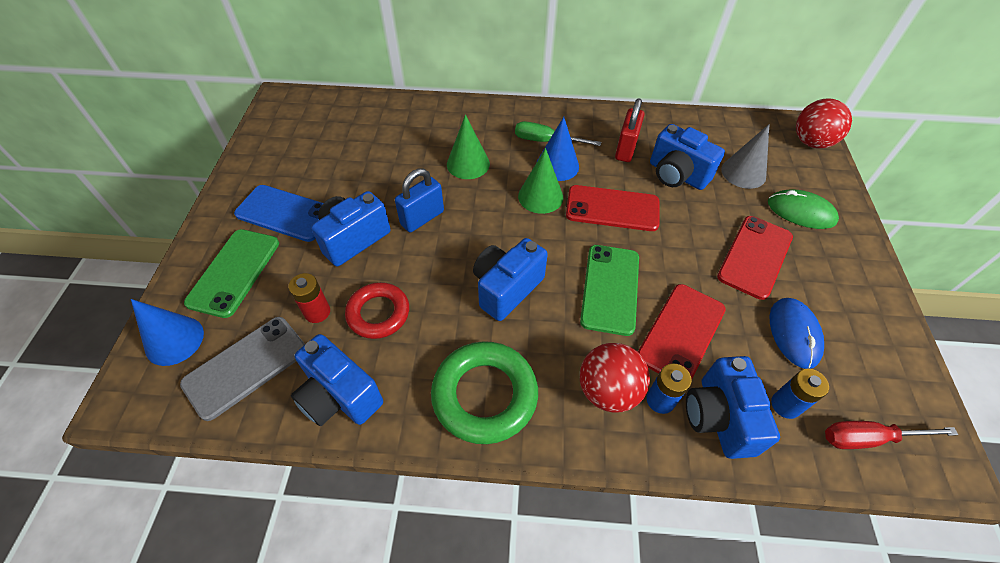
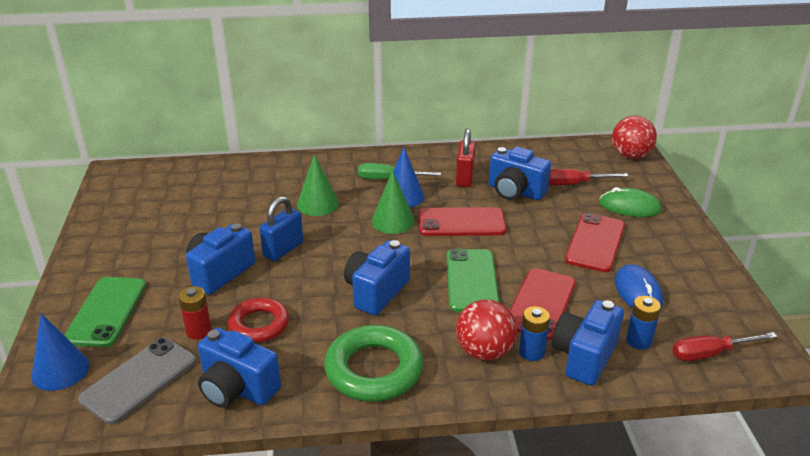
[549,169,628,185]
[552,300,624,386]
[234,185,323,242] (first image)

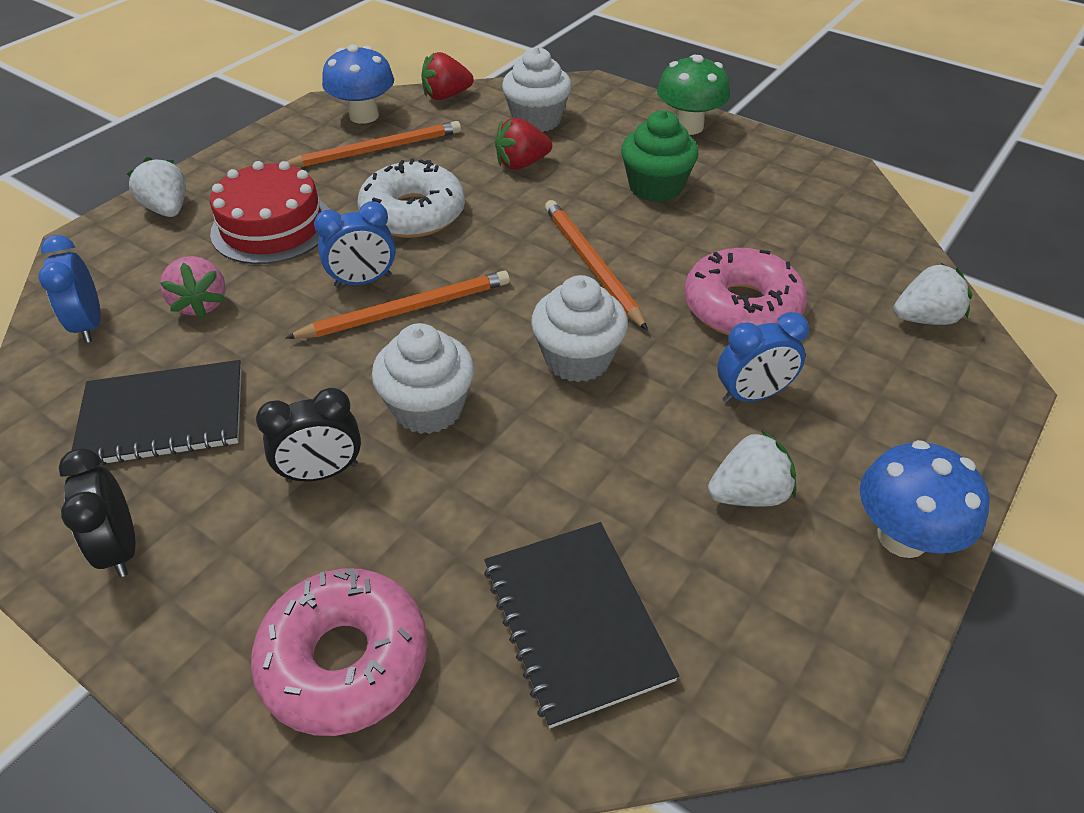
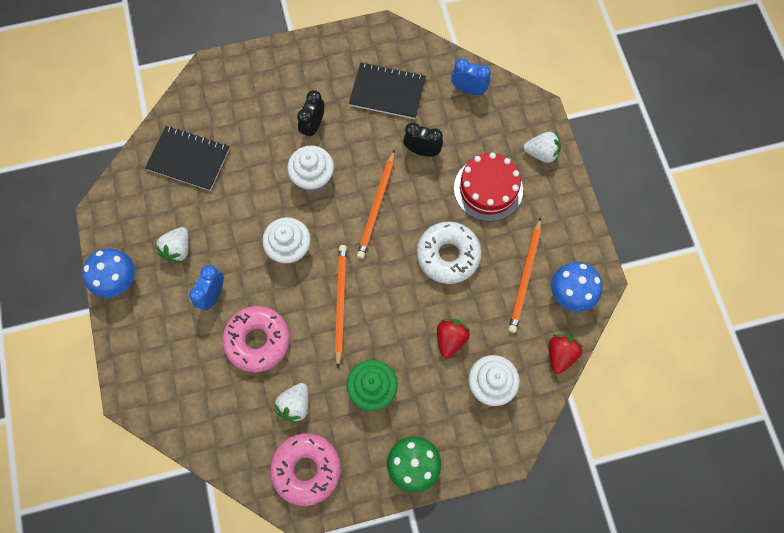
[270,433,341,506]
[274,383,309,423]
[335,245,347,368]
[349,62,426,119]
[403,122,443,157]
[160,256,226,319] (first image)
[314,201,396,288] (first image)

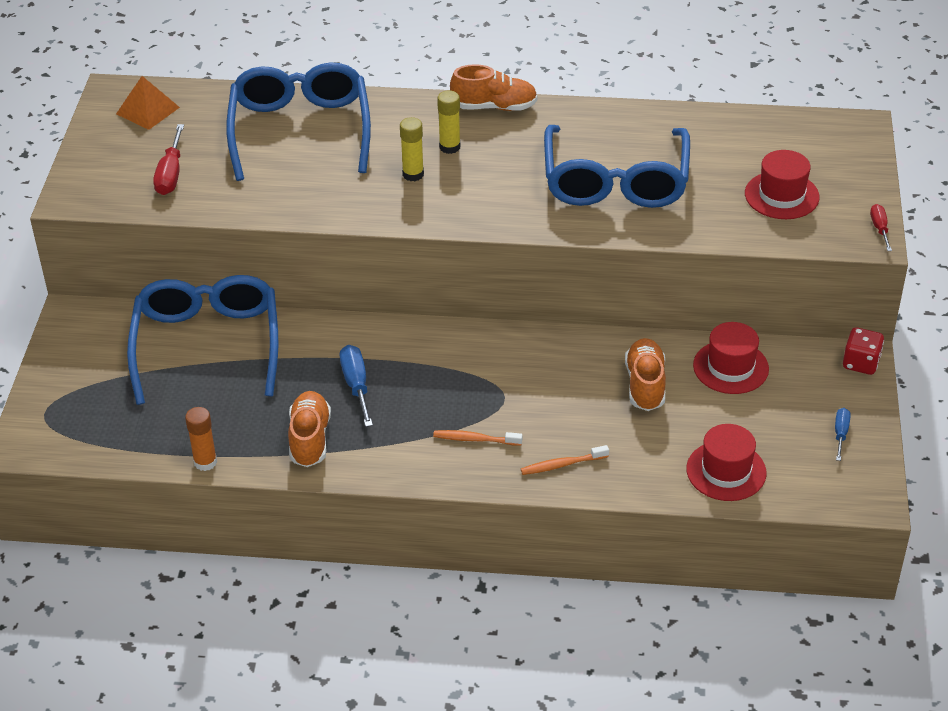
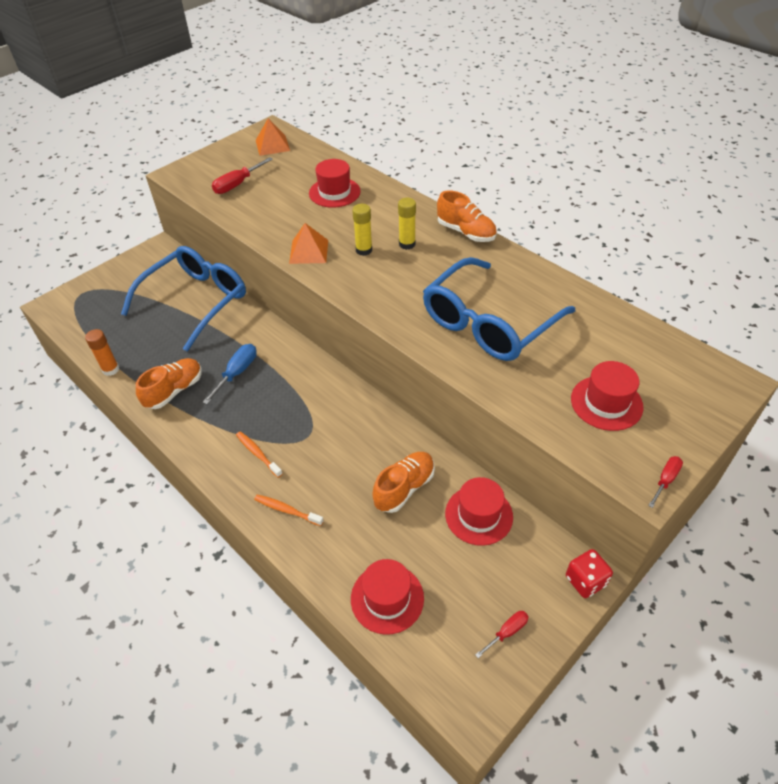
[289,223,328,264]
[309,159,361,208]
[475,611,529,658]

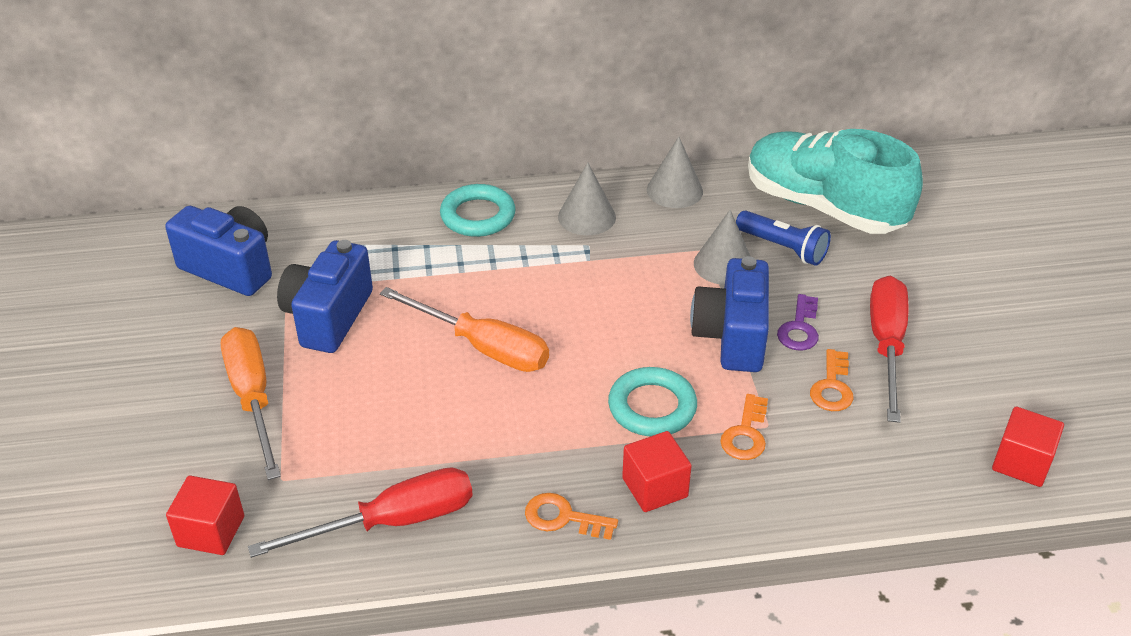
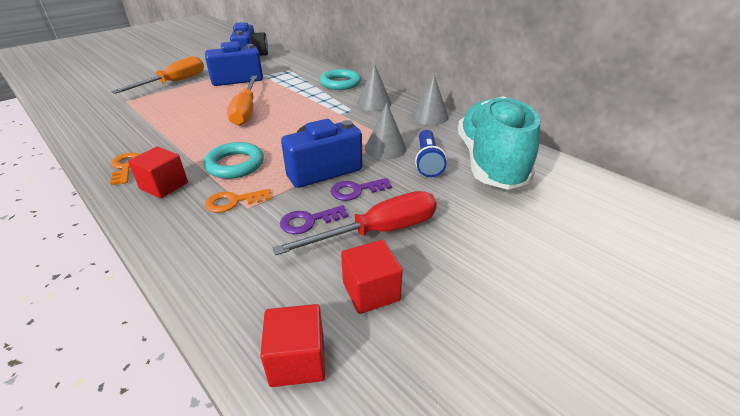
[280,205,348,234]
[341,240,403,314]
[248,468,473,558] (first image)

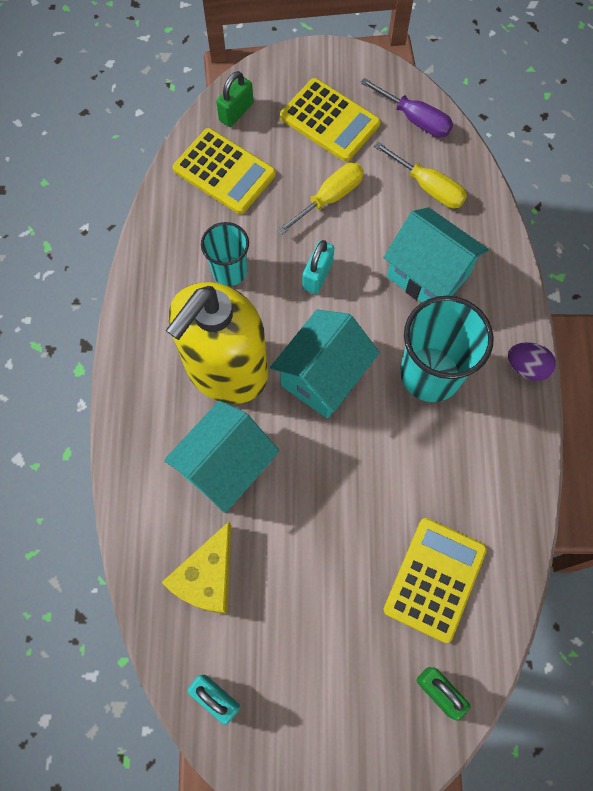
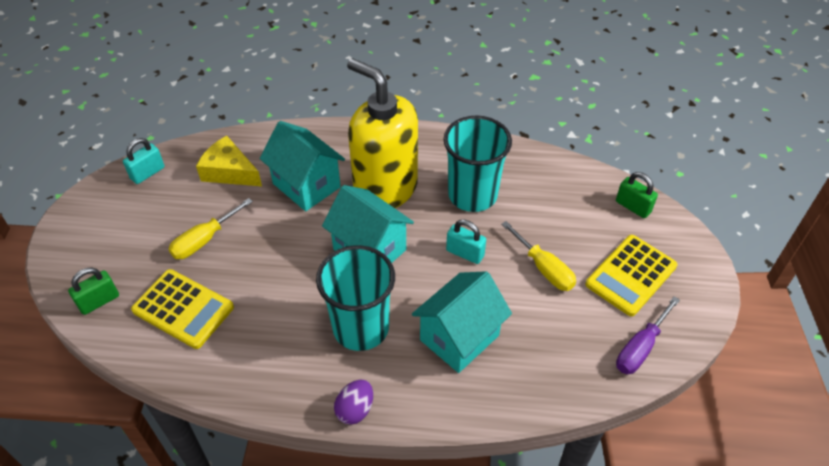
[169,198,253,259]
[443,116,512,212]
[173,128,276,214] (first image)

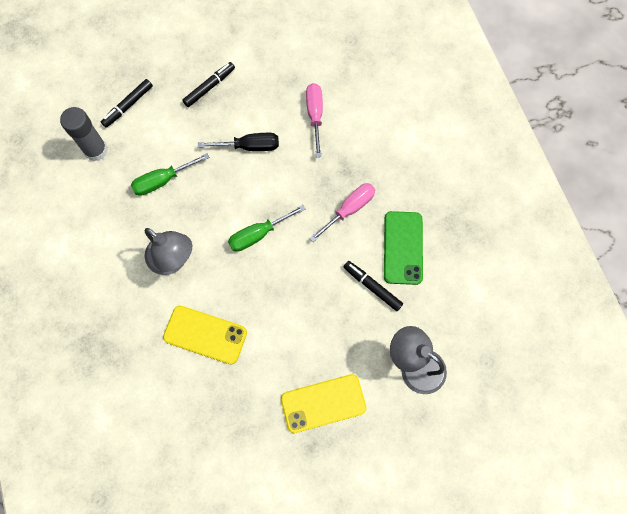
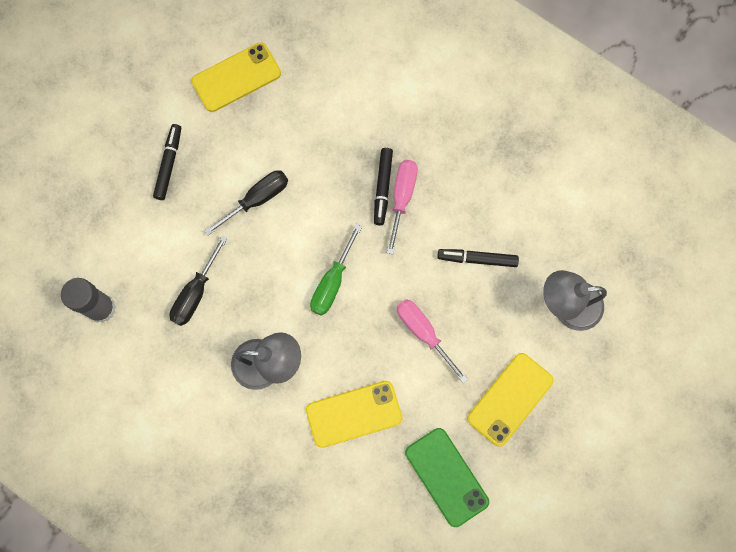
[169,235,228,326]
[192,42,281,112]
[374,148,393,225]
[397,299,468,383]
[405,428,489,527]

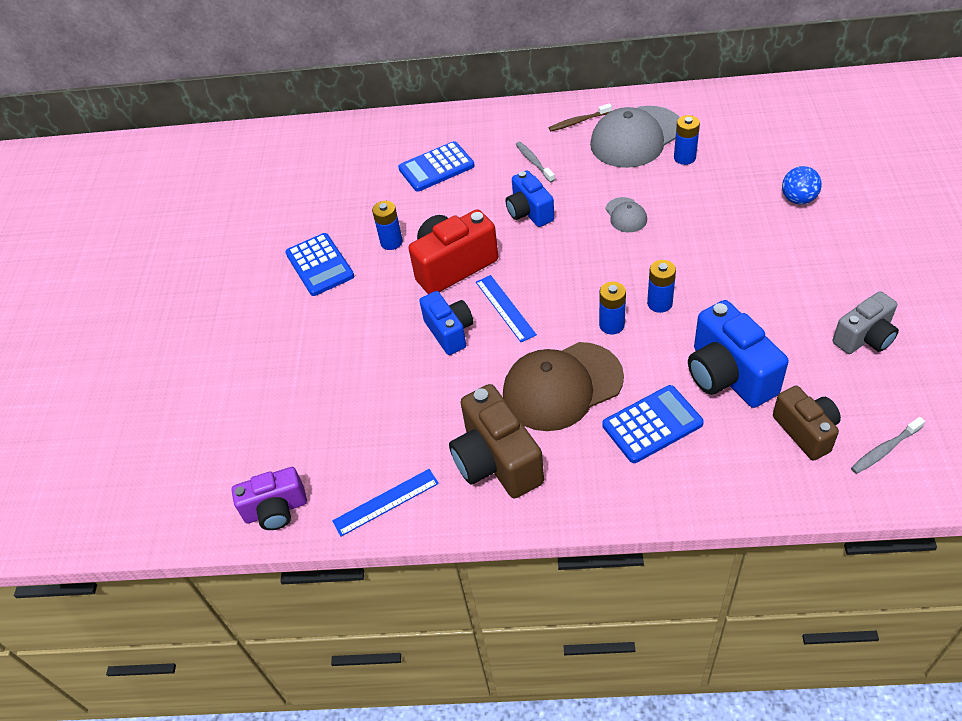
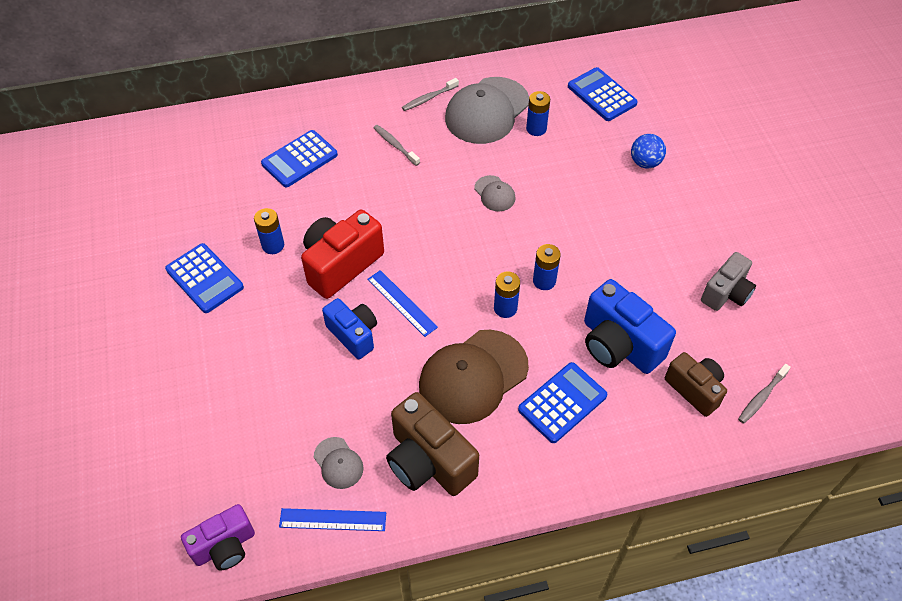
[279,508,386,531]
[314,437,364,489]
[402,78,459,111]
[568,67,638,121]
[506,171,554,227] (first image)

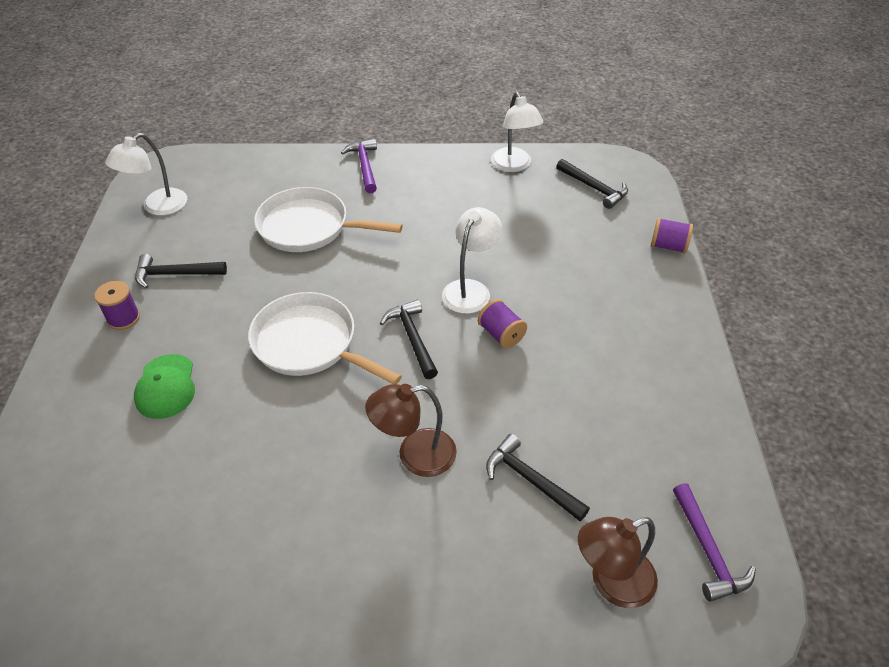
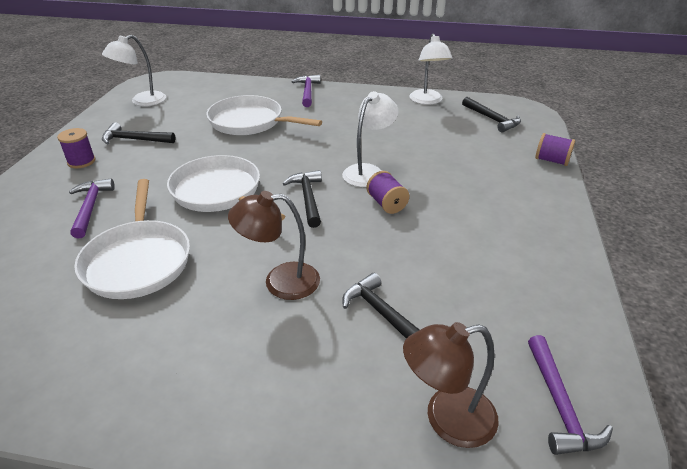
[69,178,115,239]
[74,179,190,299]

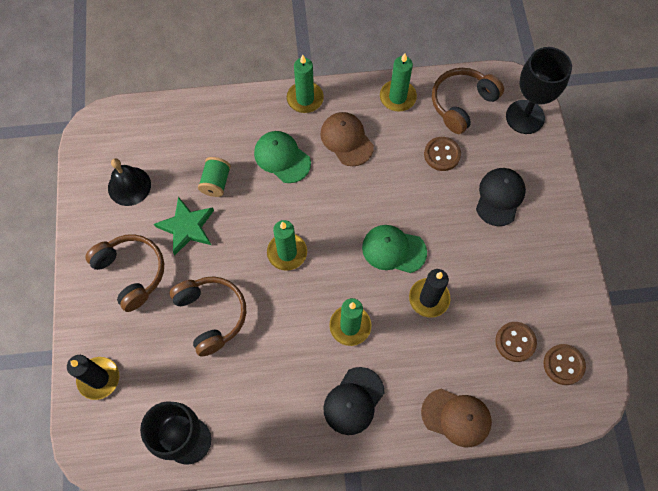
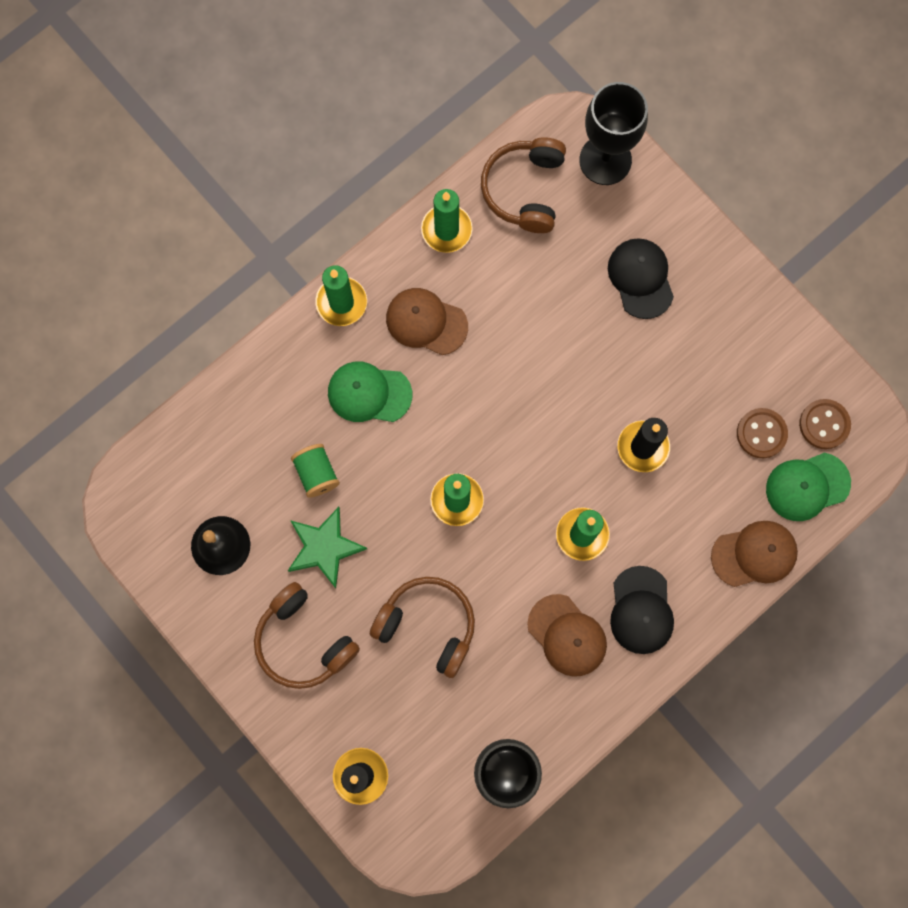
[254,582,360,689]
[527,594,607,677]
[766,453,851,521]
[424,137,461,171] (first image)

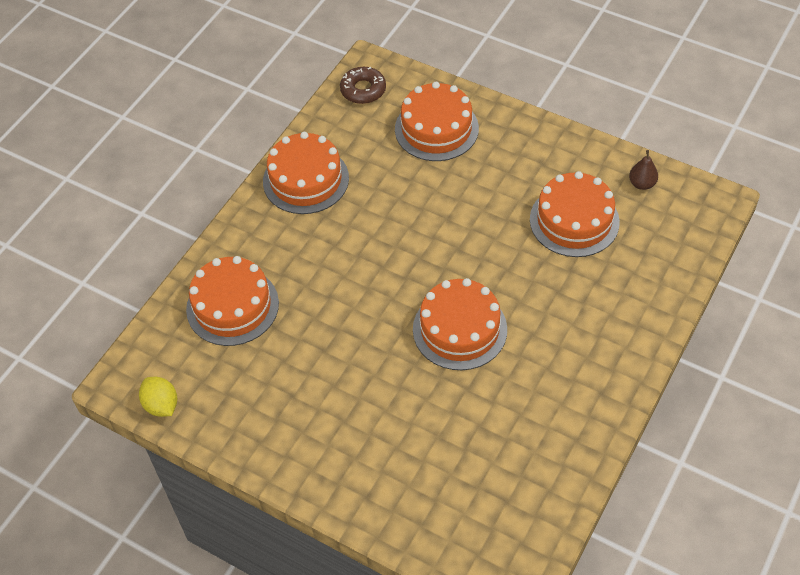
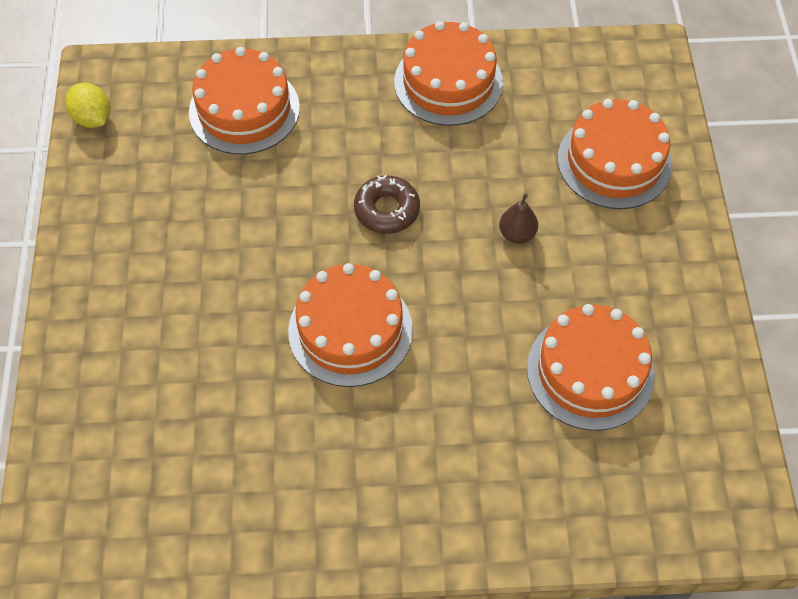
[65,83,110,128]
[354,175,420,234]
[499,193,538,244]

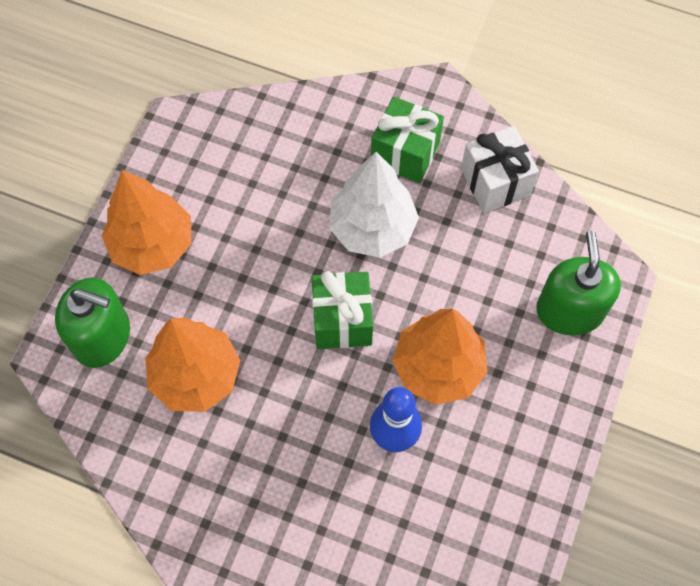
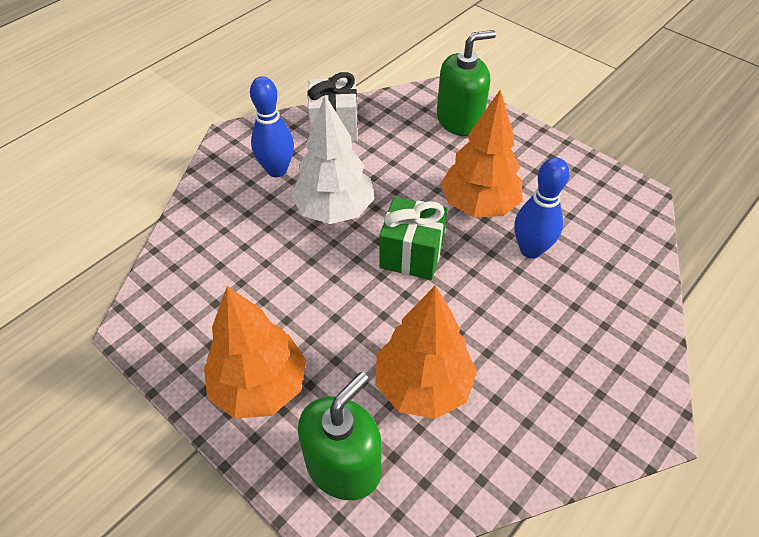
[250,76,294,177]
[437,30,496,136]

